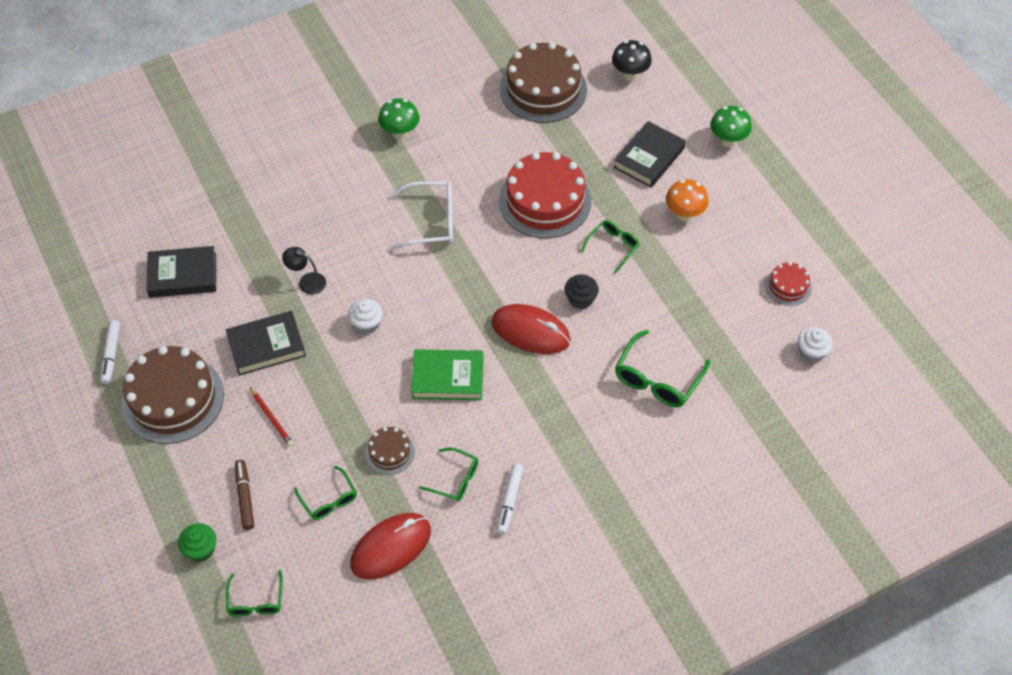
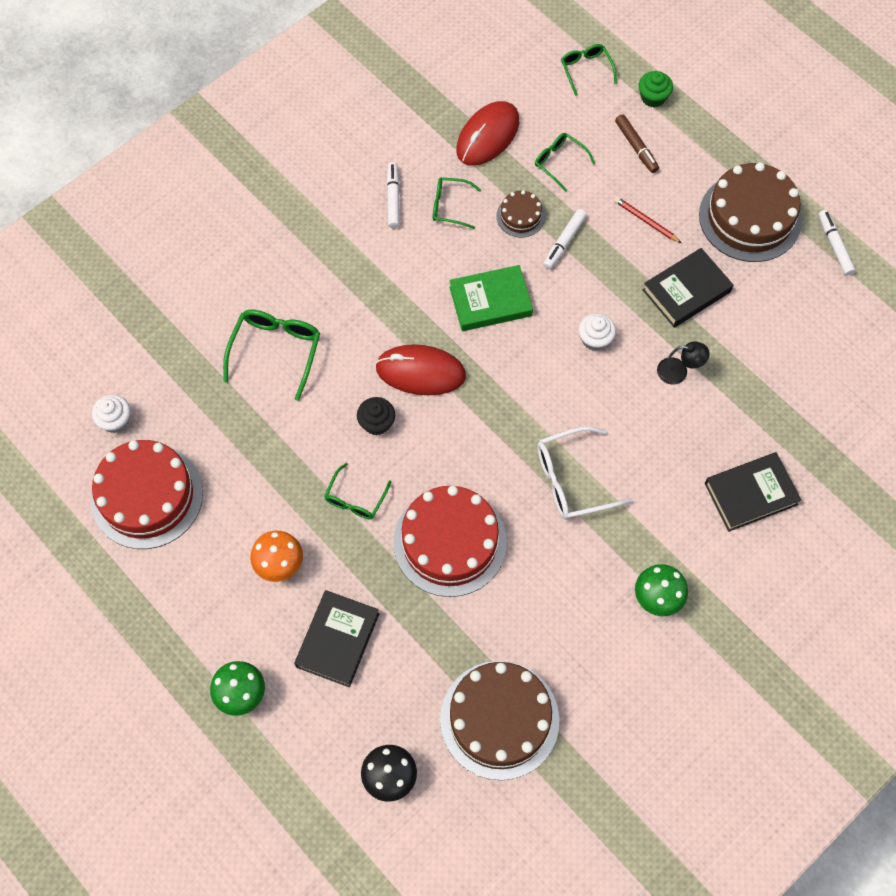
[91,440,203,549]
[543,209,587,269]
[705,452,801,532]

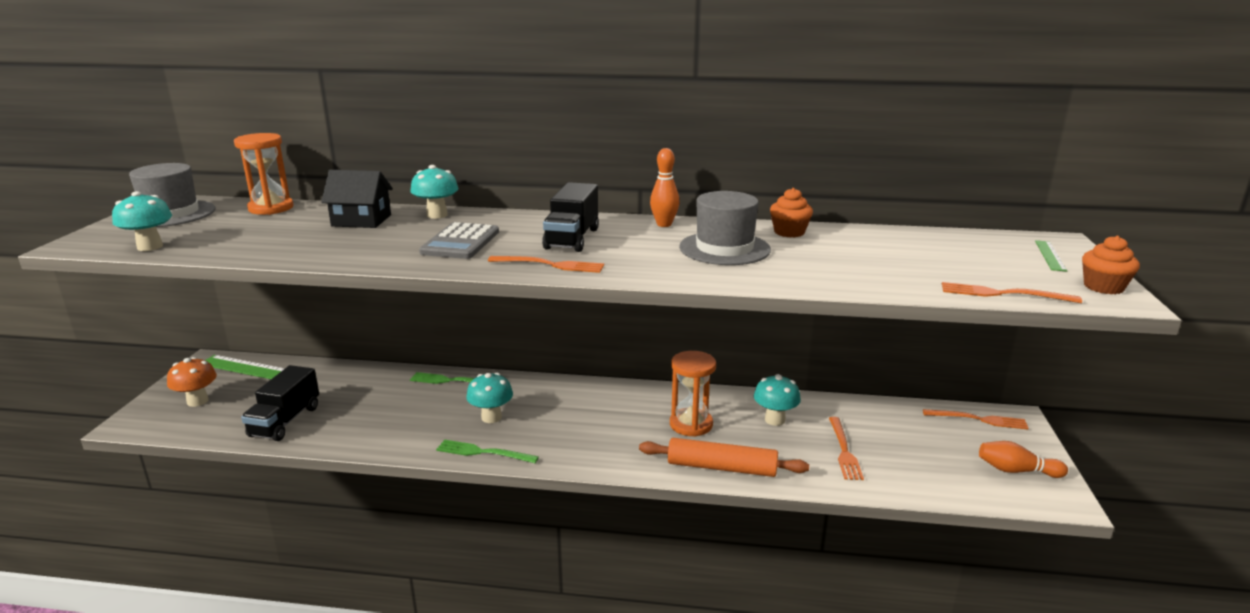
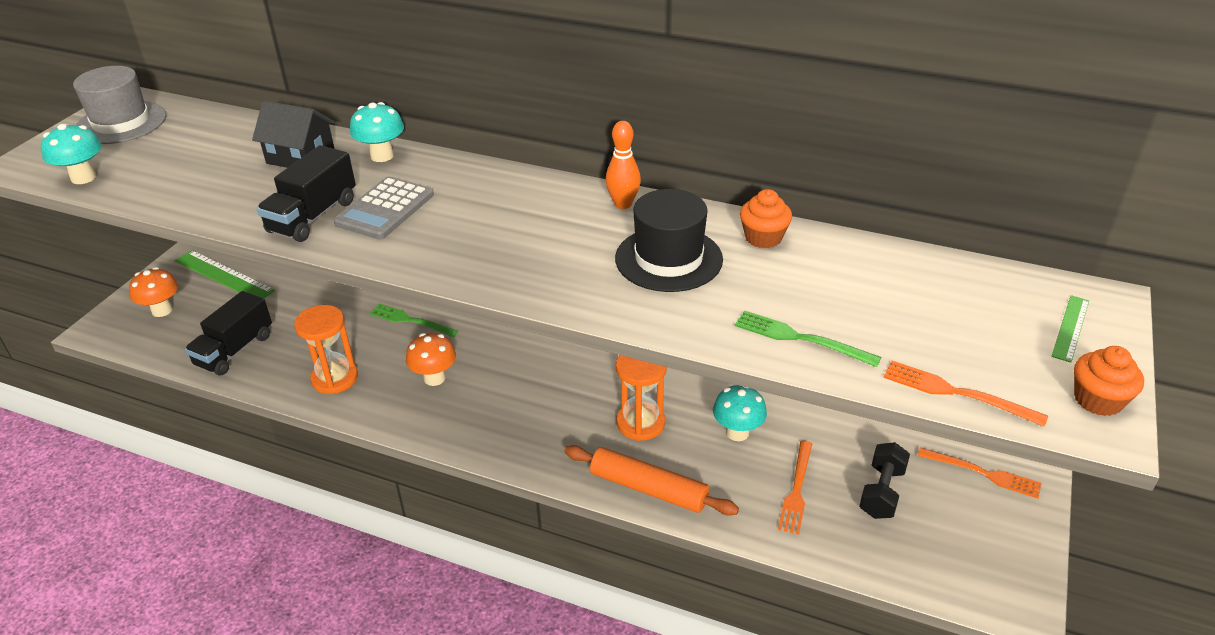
[257,145,356,242]
[294,305,358,394]
[406,333,456,386]
[615,189,723,292]
[735,310,881,367]
[859,442,910,519]
[488,256,604,273] (first image)
[979,441,1068,478] (first image)

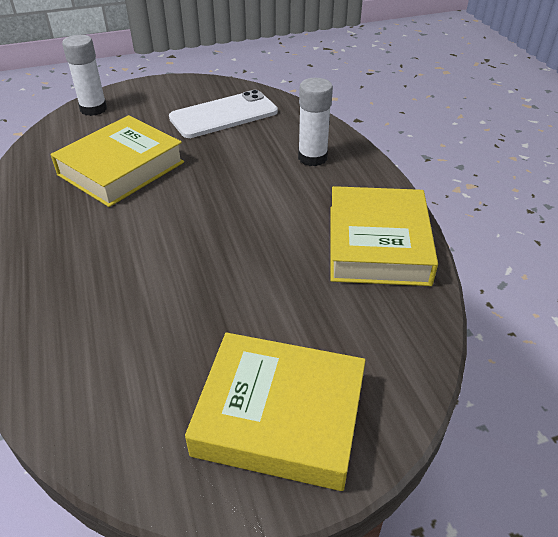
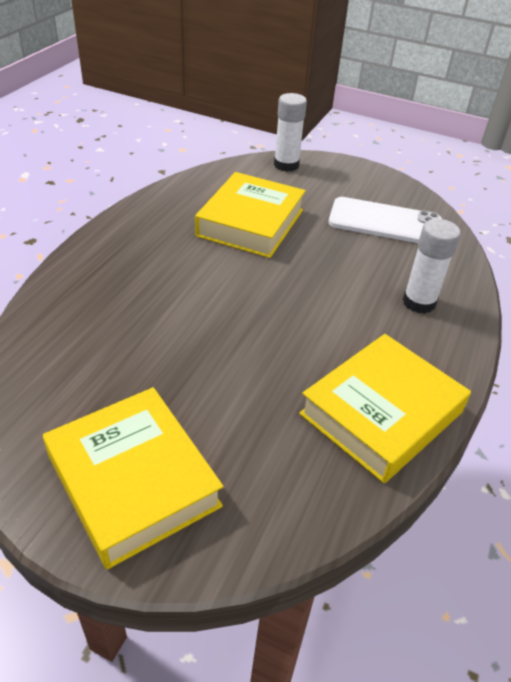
[195,172,306,258]

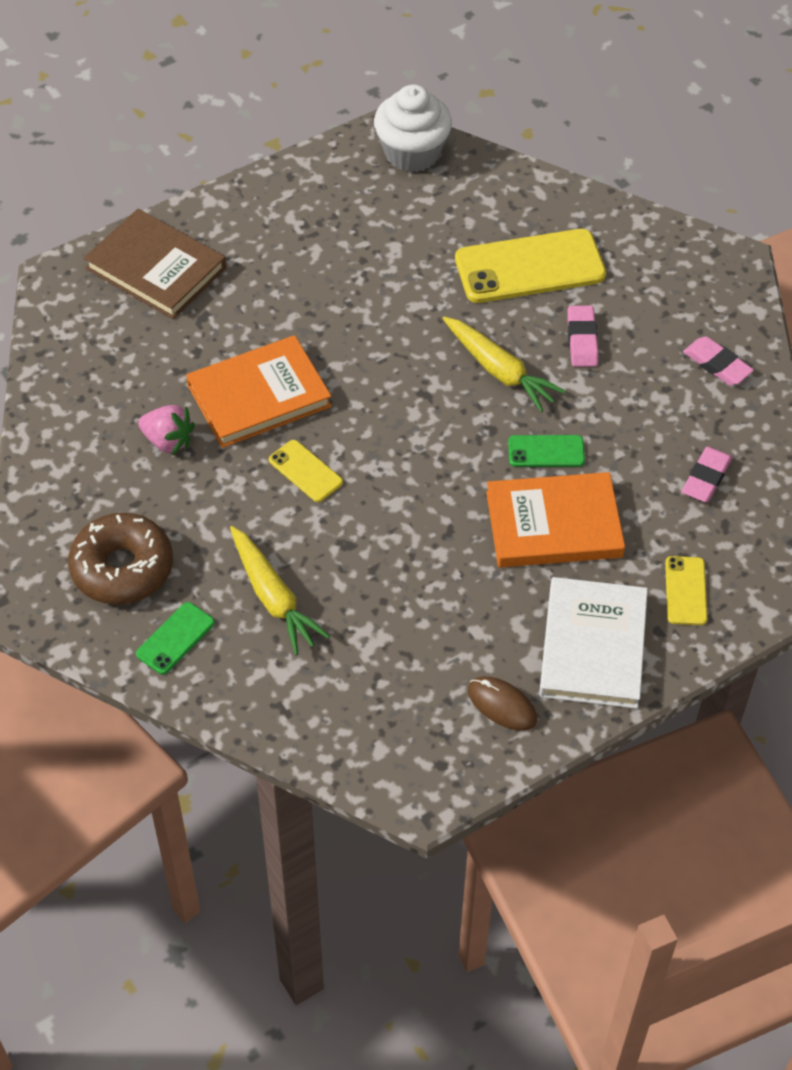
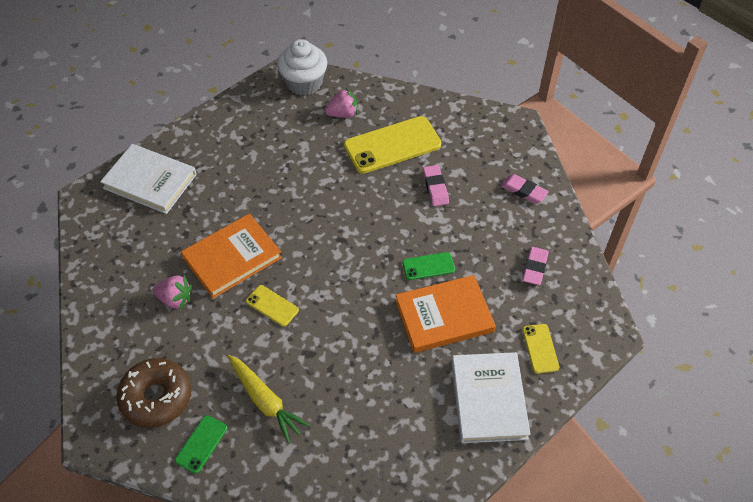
[100,144,197,214]
[325,88,358,118]
[442,316,566,412] (first image)
[468,677,537,731] (first image)

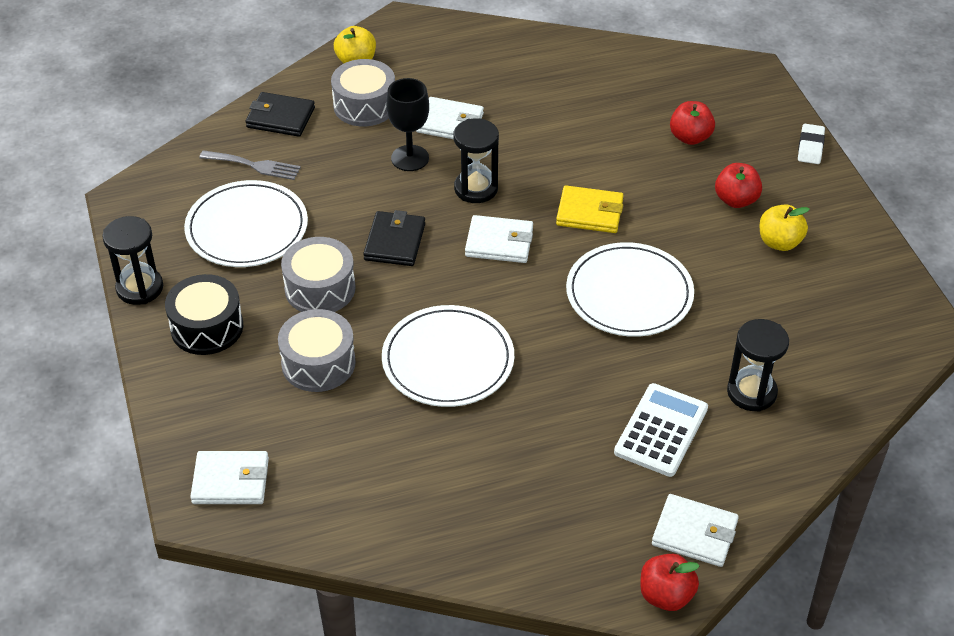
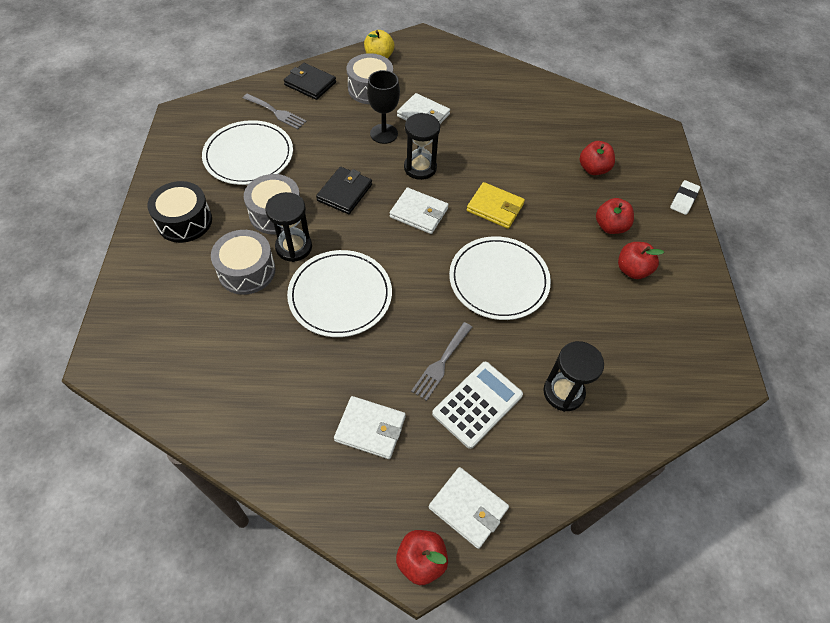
[265,192,312,262]
[334,396,406,459]
[411,322,473,401]
[618,242,664,279]

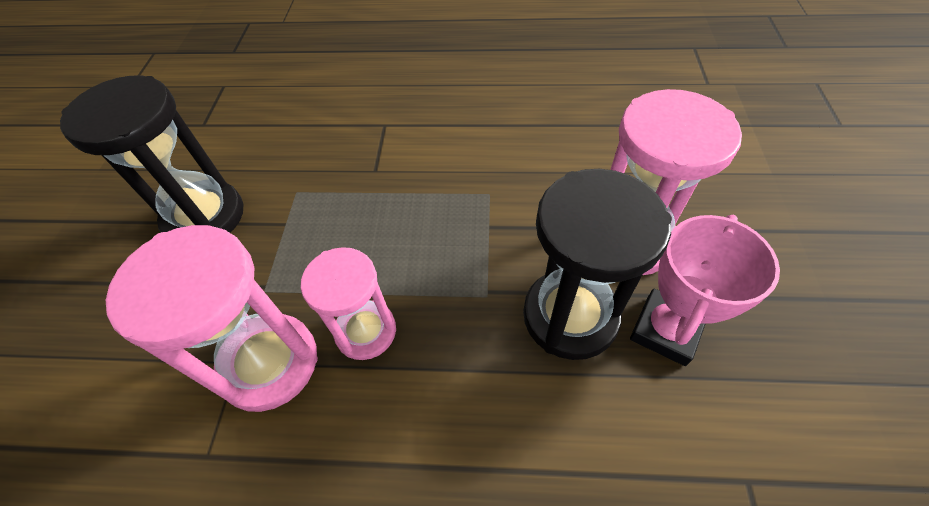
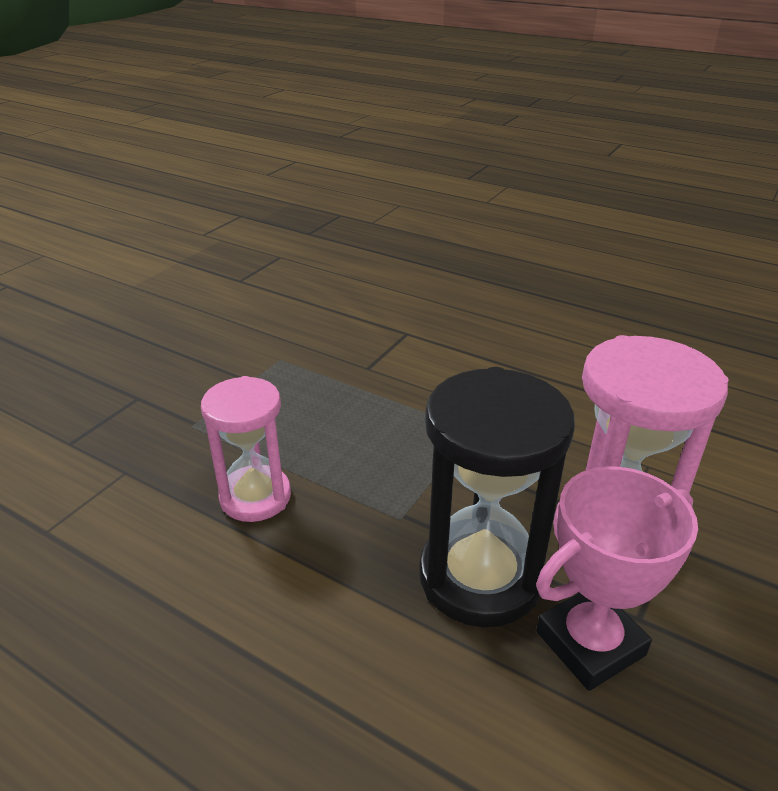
[60,76,243,233] (first image)
[106,225,318,412] (first image)

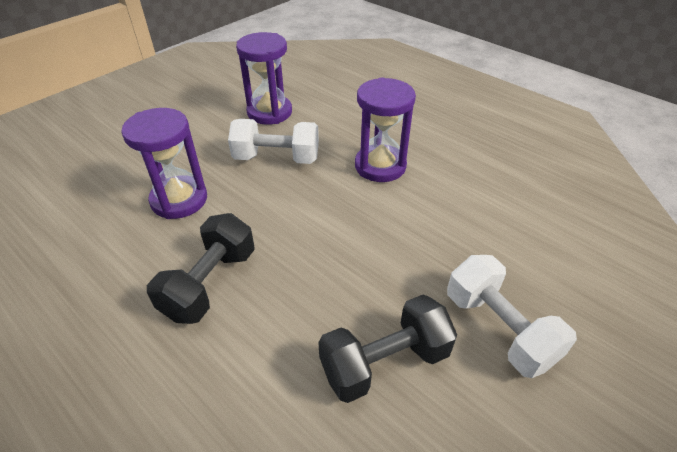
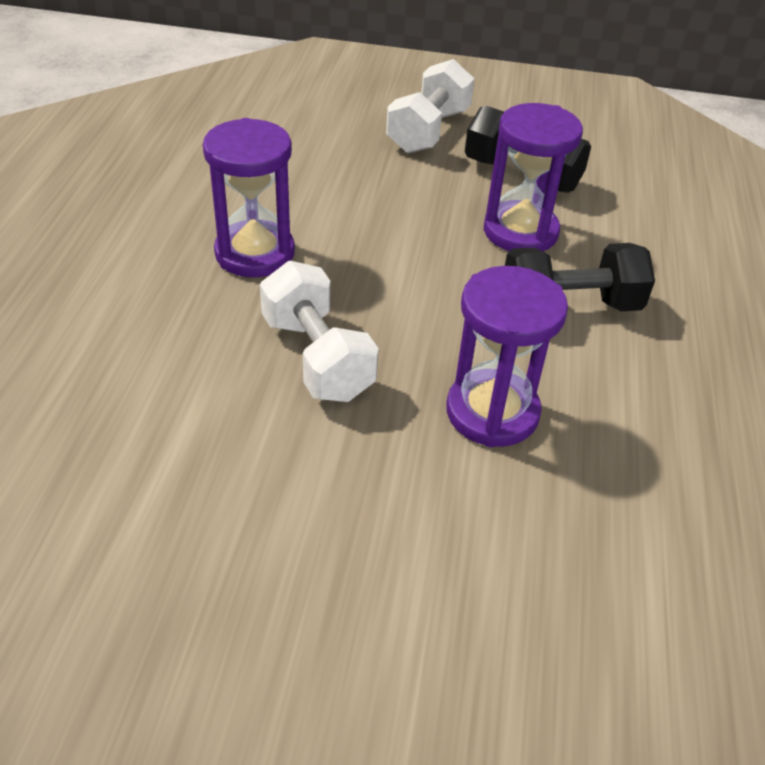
[484,103,583,252]

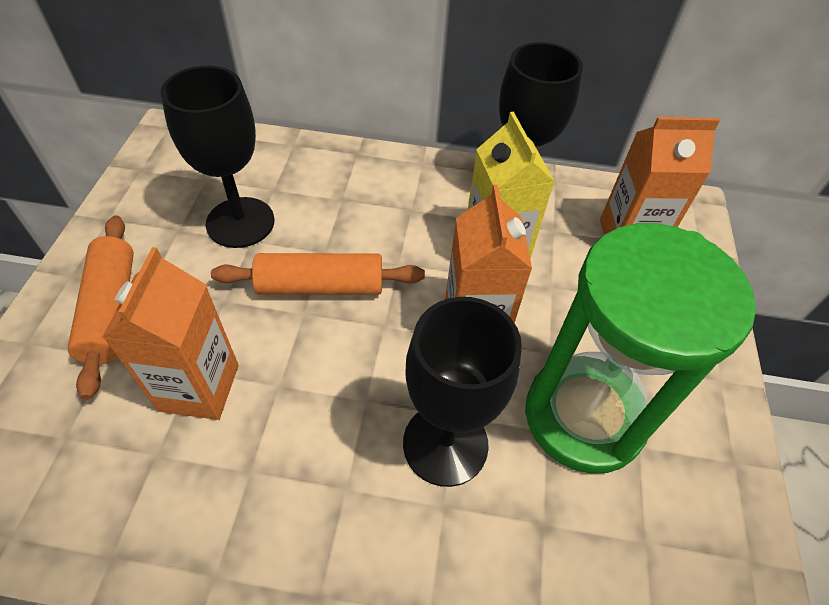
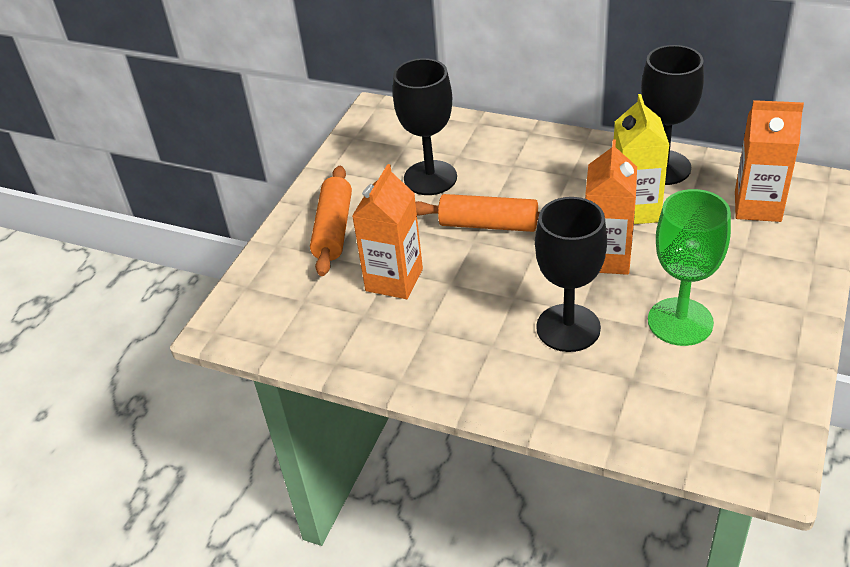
[648,189,731,346]

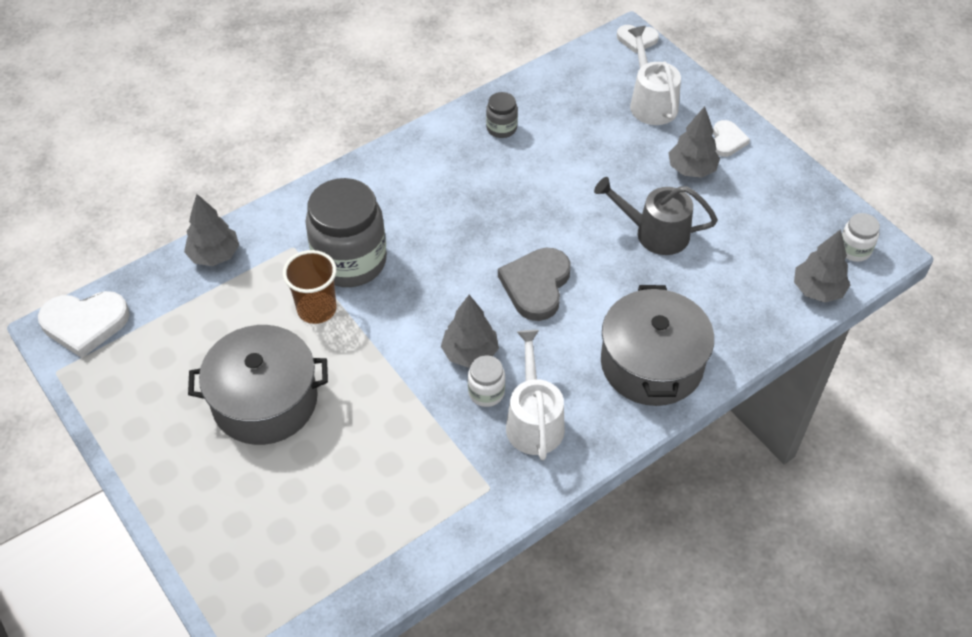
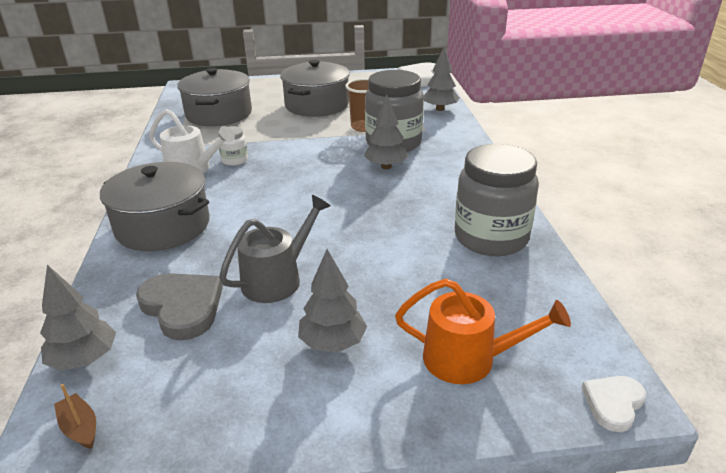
[54,384,96,449]
[136,273,223,340]
[177,68,252,126]
[364,95,409,169]
[395,279,571,384]
[455,144,539,256]
[713,120,750,157] (first image)

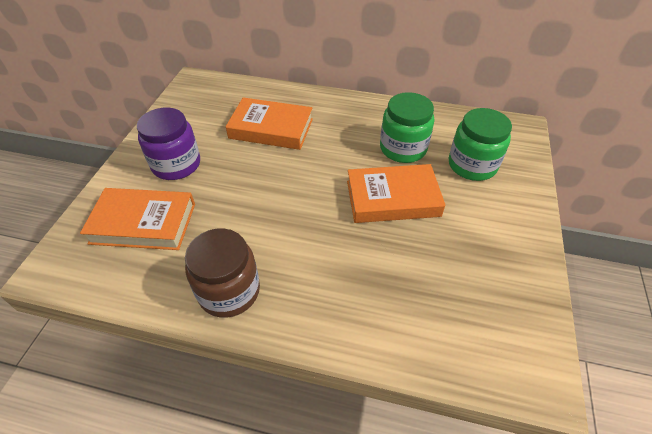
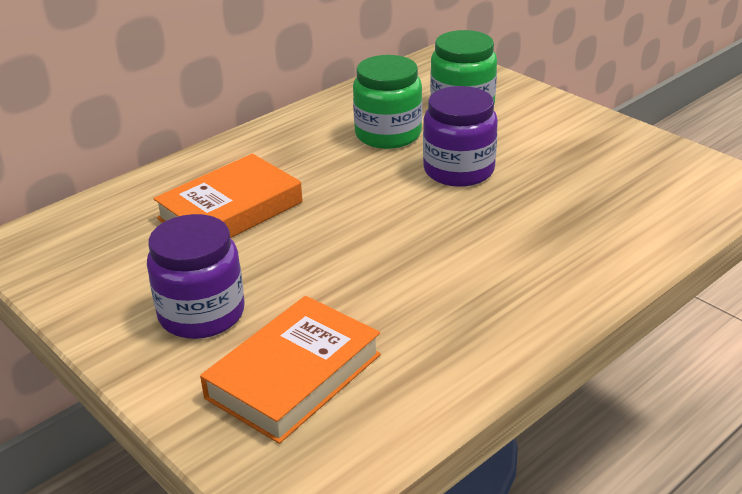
[423,86,498,187]
[185,228,260,318] (first image)

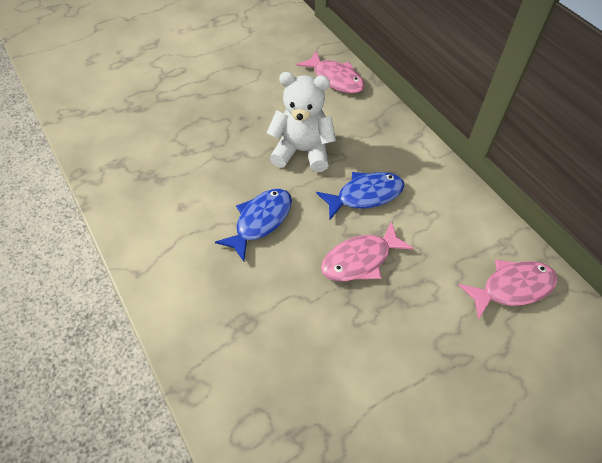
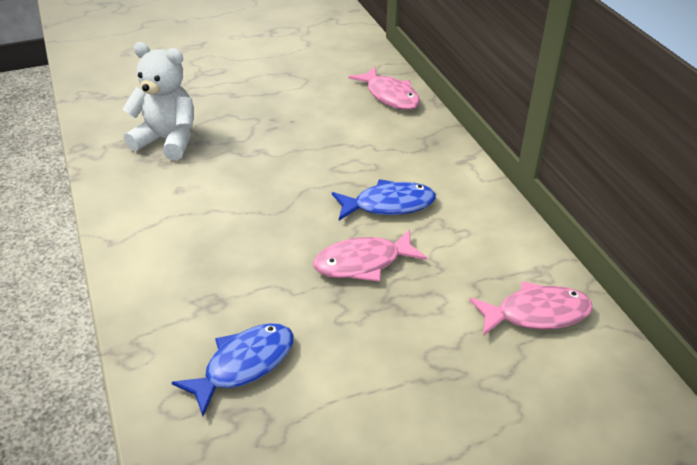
[122,42,194,160]
[171,323,294,416]

